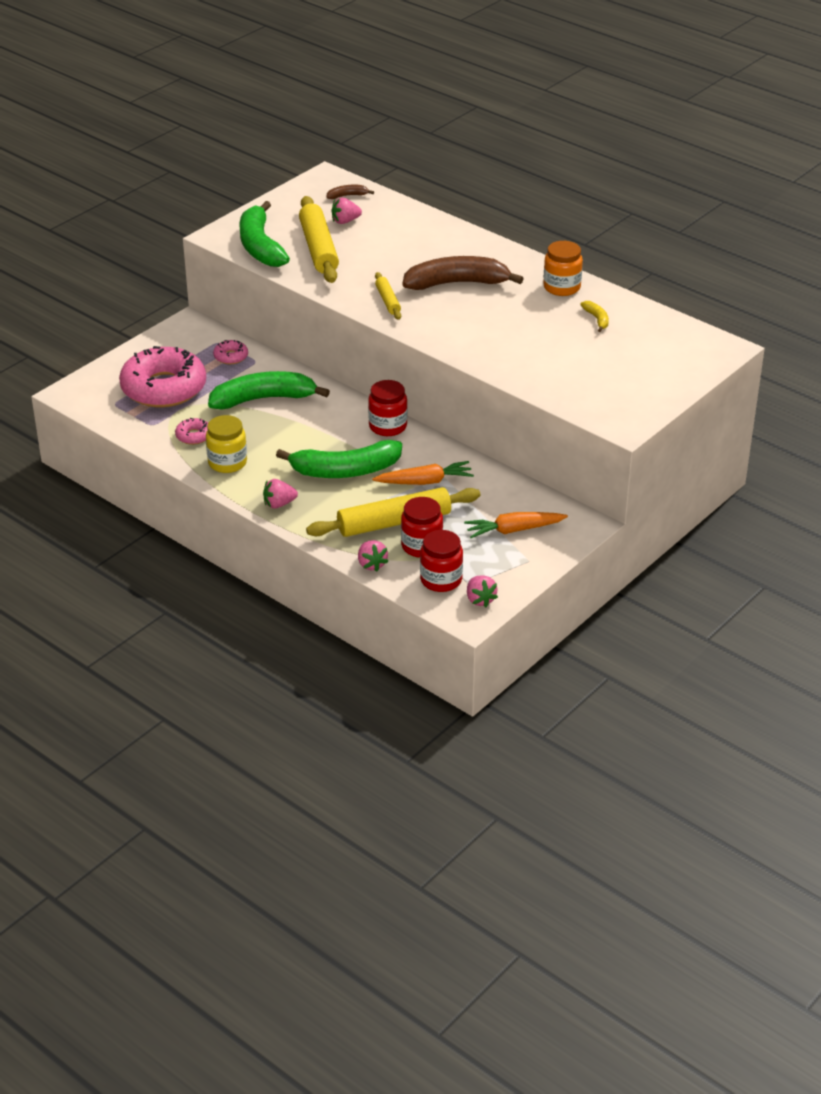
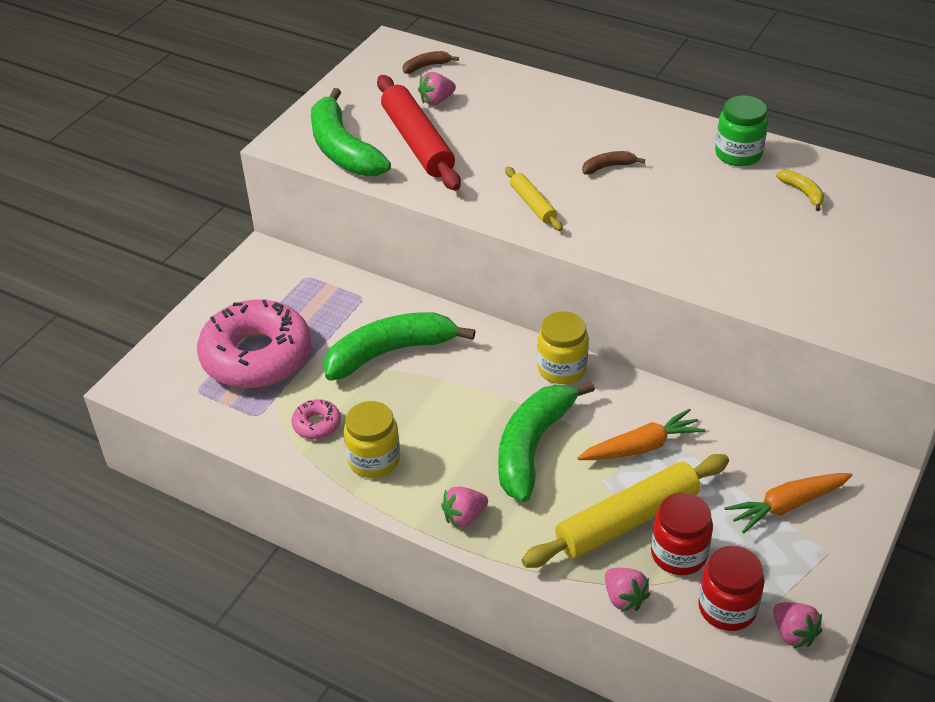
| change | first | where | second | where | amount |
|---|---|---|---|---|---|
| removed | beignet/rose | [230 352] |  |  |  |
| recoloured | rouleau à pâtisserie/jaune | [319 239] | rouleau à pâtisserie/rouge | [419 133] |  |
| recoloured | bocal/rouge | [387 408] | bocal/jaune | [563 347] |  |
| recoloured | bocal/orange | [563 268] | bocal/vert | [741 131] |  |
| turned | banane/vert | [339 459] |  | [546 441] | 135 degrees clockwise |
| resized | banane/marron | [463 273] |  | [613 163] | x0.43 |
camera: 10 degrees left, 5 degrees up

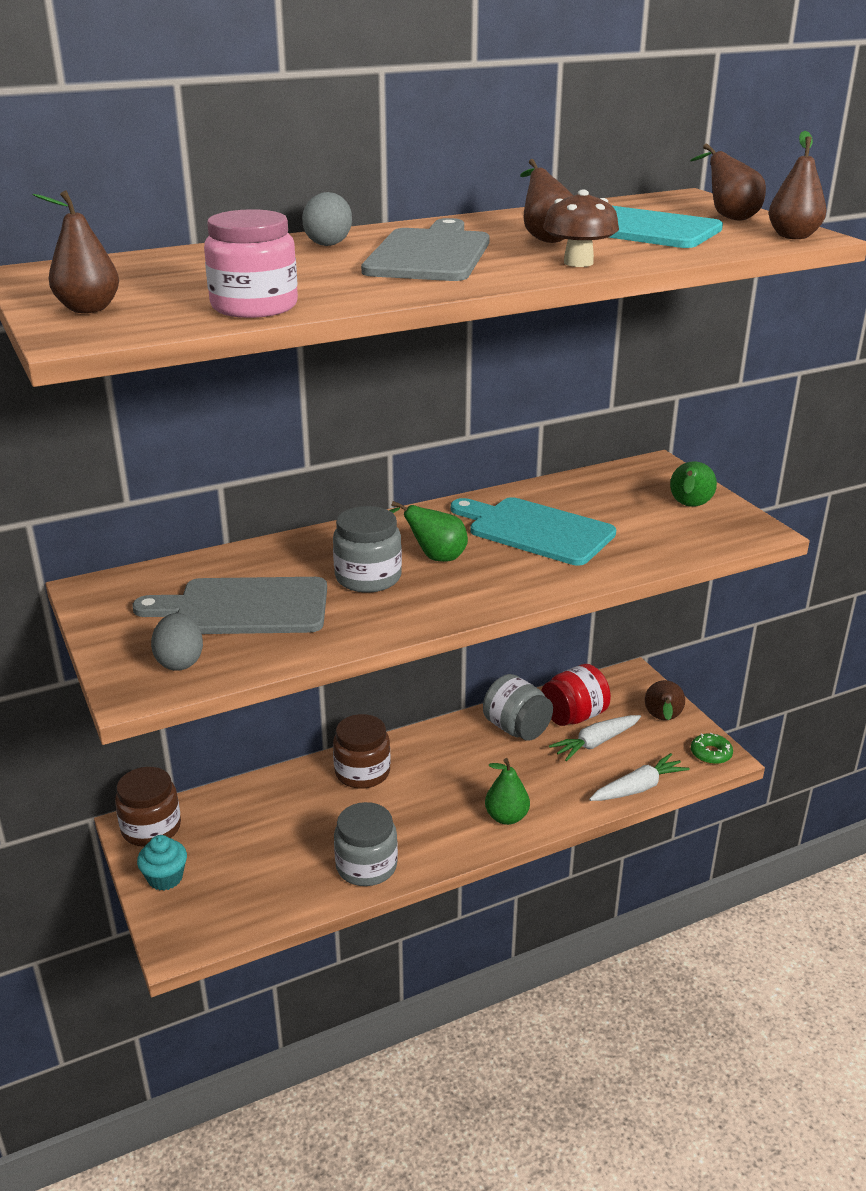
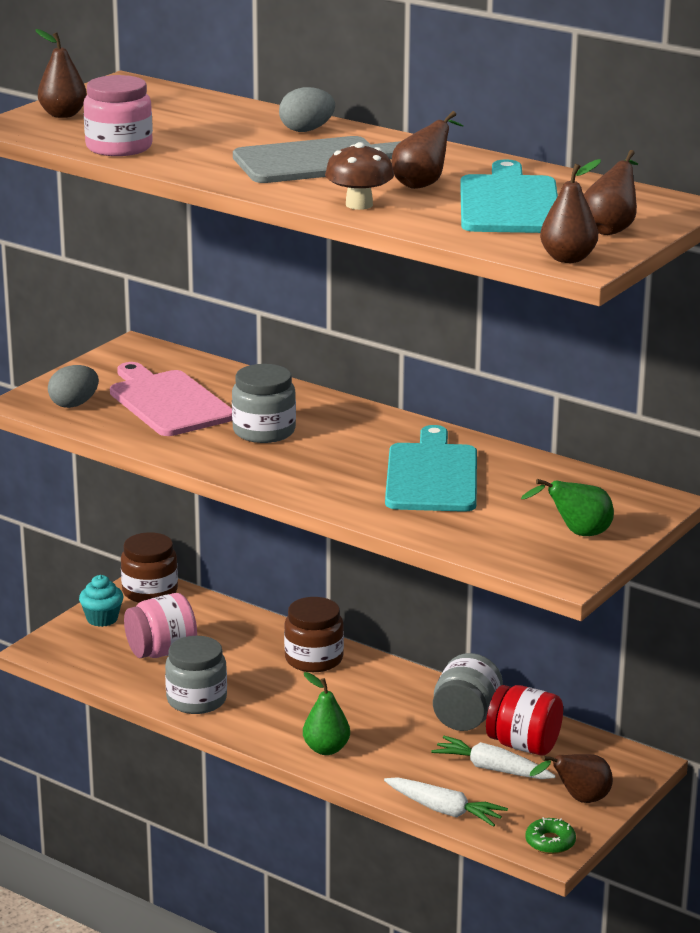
| change | first | where | second | where | amount |
|---|---|---|---|---|---|
| removed | poire/vert | [428 531] |  |  |  |
| added |  |  | bocal/rose | [160 625] |  |
| recoloured | planche à découper/gris | [229 605] | planche à découper/rose | [171 399] |  |
camera: 60 degrees right, 5 degrees down

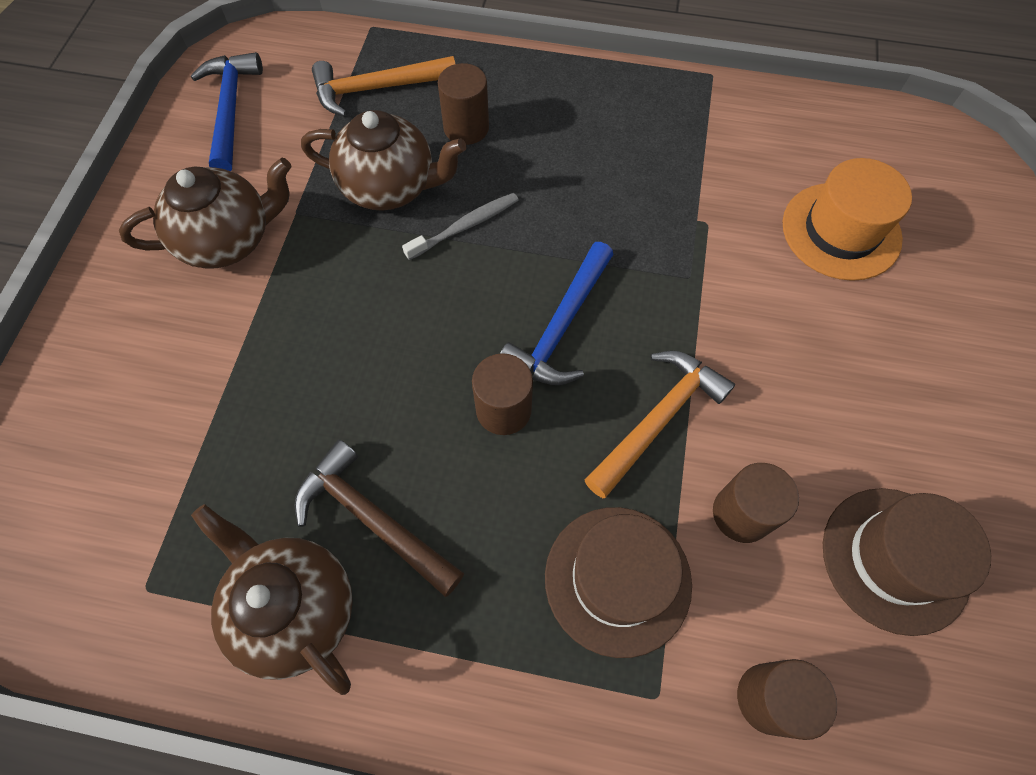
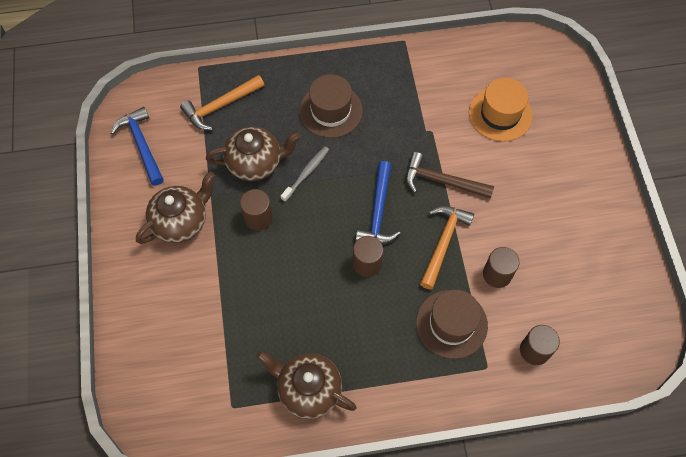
| change | first | where | second | where | amount |
|---|---|---|---|---|---|
| moved | marteau/marron | [379 518] |  | [450 175] |  |
| moved | cylindre/marron | [463 104] |  | [256 209] |  |
| moved | chapeau/marron | [907 562] |  | [331 106] |  |
camera: 20 degrees left, 0 degrees up

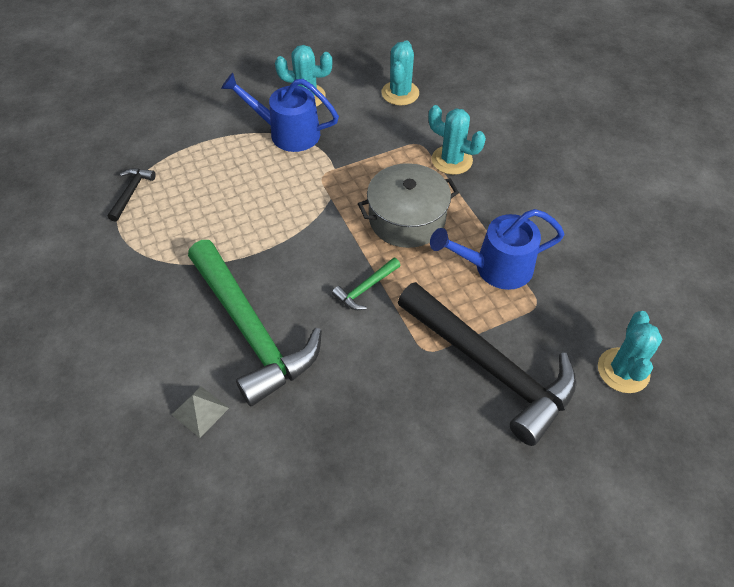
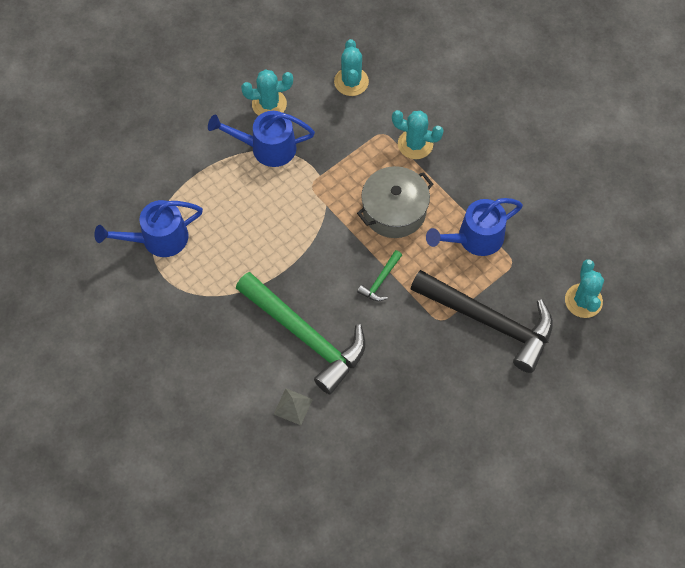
| change | first | where | second | where | amount |
|---|---|---|---|---|---|
| replaced | marteau/noir | [132 195] | arrosoir/bleu | [148 228] |  |
camera: 15 degrees left, 10 degrees up

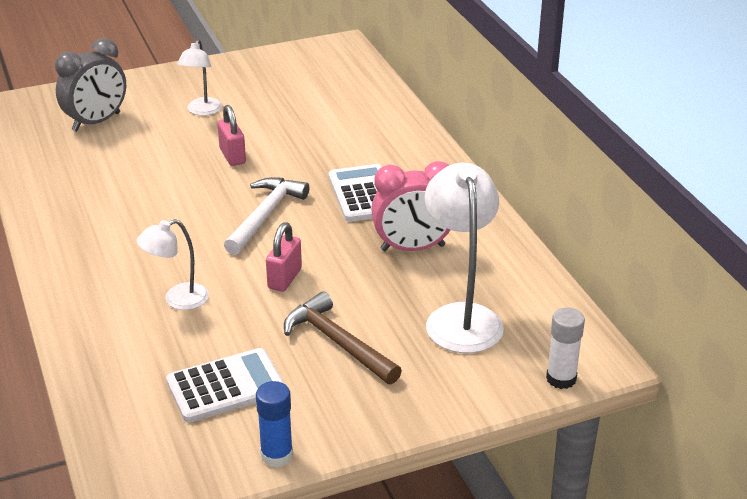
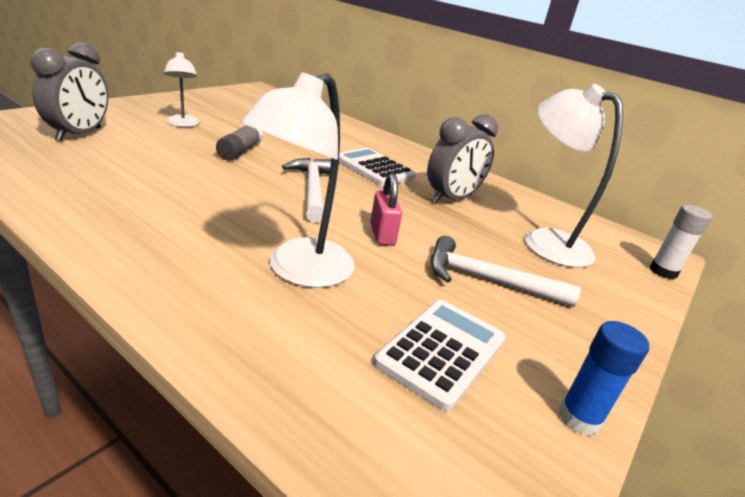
| change | first | where | second | where | amount |
|---|---|---|---|---|---|
| replaced | cadenas/rose | [231 135] | bâton de colle/gris | [239 143] |  |
| recoloured | marteau/marron | [343 337] | marteau/blanc | [506 271] |  |
| recoloured | réveil/rose | [410 206] | réveil/gris | [462 159] |  |
| resized | lampe/blanc | [173 264] |  | [297 180] | x1.73 |
camera: 35 degrees left, 5 degrees down

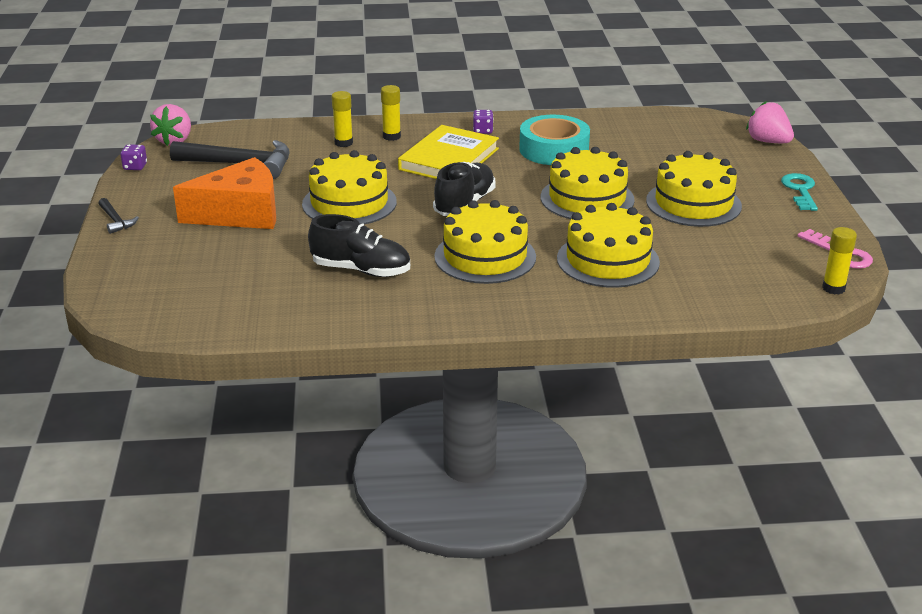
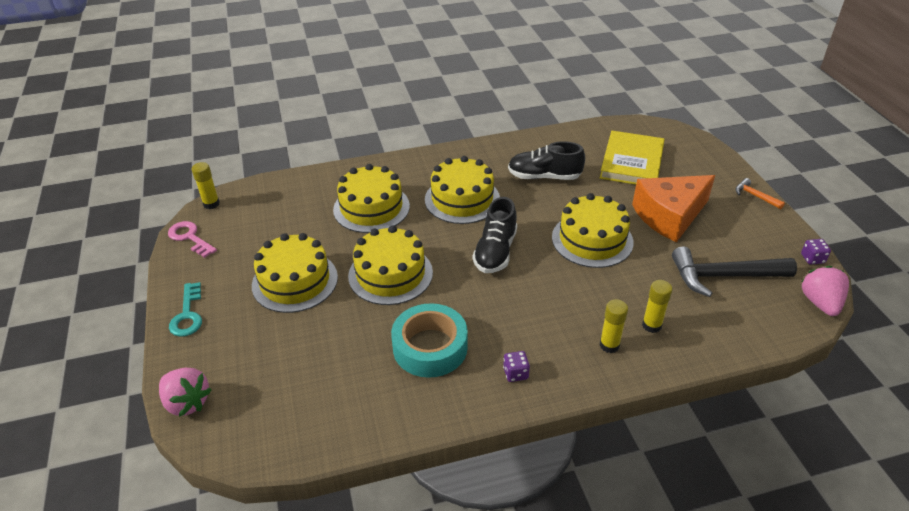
| change | first | where | second | where | amount |
|---|---|---|---|---|---|
| moved | livre/jaune | [448 152] |  | [632 158] |  |
| recoloured | marteau/noir | [118 216] | marteau/orange | [760 193] |  |
camera: 170 degrees right, 10 degrees up

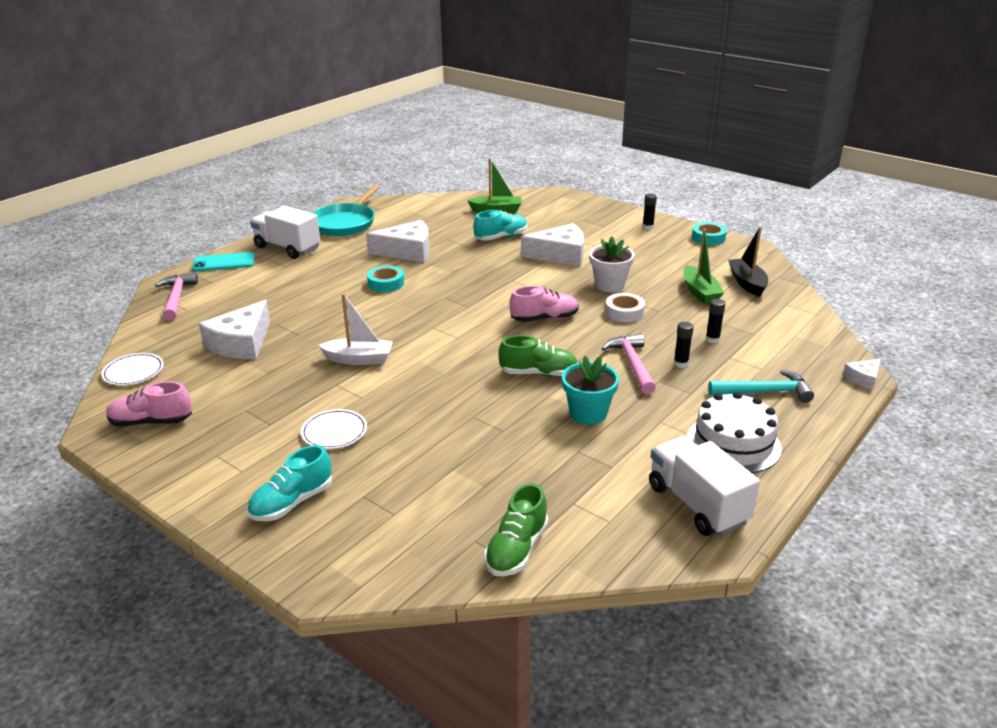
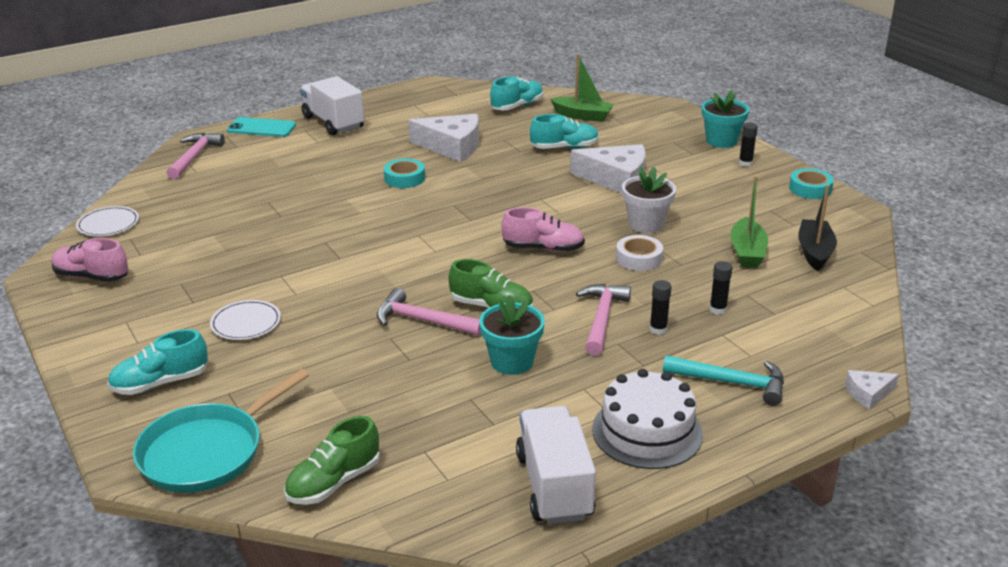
| change | first | where | second | where | amount |
|---|---|---|---|---|---|
| removed | fromage/blanc | [234 329] |  |  |  |
| removed | bateau/blanc | [355 329] |  |  |  |
| added |  |  | marteau/rose | [429 312] |  |
| added |  |  | chaussure/turquoise | [516 93] |  |
| added |  |  | pot de fleurs/turquoise | [725 119] |  |
| moved | poêle/turquoise | [346 210] |  | [221 431] |  |
camera: 20 degrees right, 0 degrees up

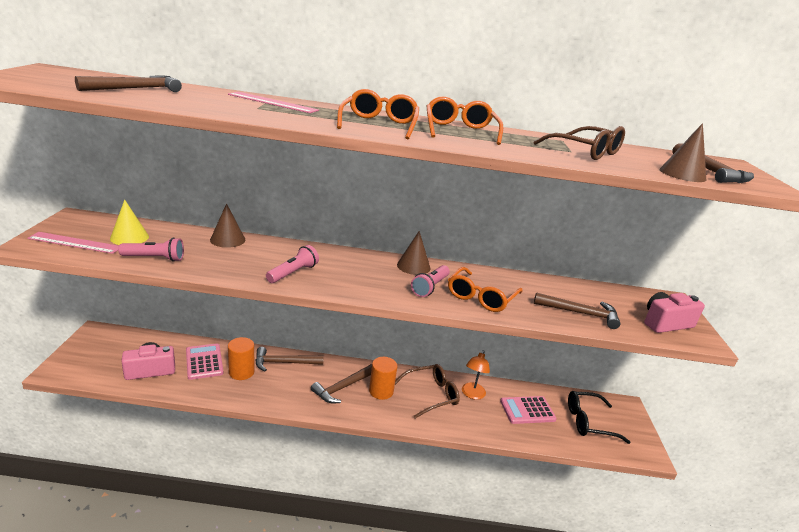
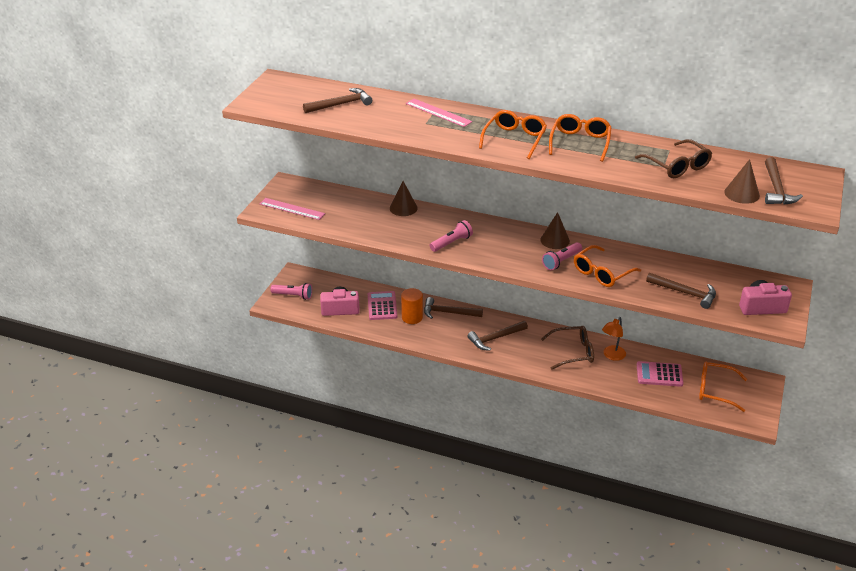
| change | first | where | second | where | amount |
|---|---|---|---|---|---|
| removed | cône/jaune | [129 222] |  |  |  |
| removed | cylindre/orange | [383 378] |  |  |  |
| moved | lampe de poche/rose | [151 250] |  | [291 291] |  |
| recoloured | lunettes/noir | [599 417] | lunettes/orange | [723 387] |  |
camera: 20 degrees right, 10 degrees up

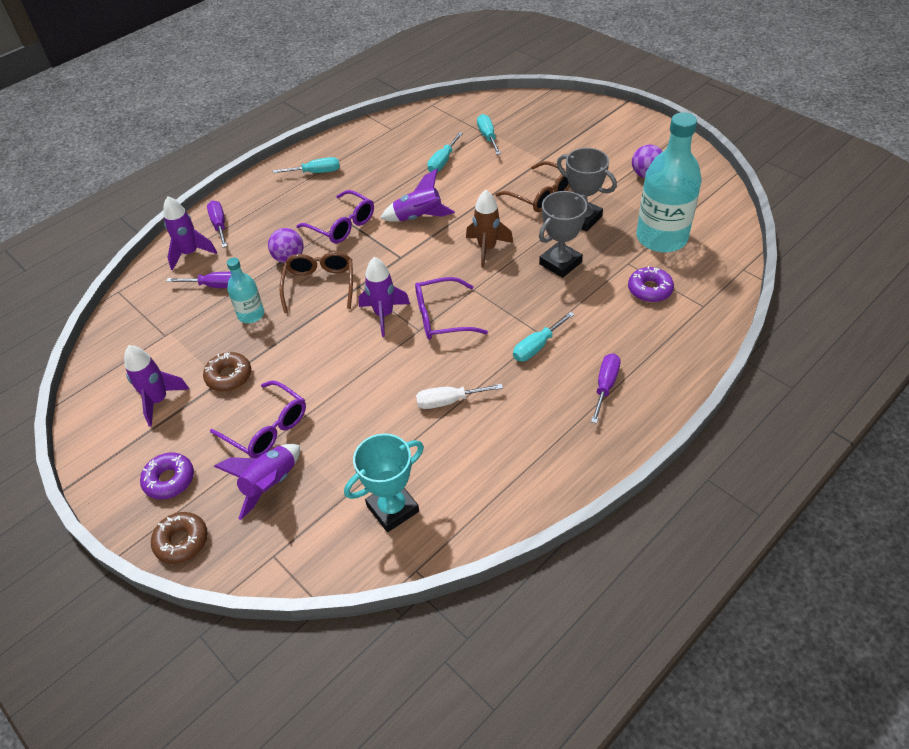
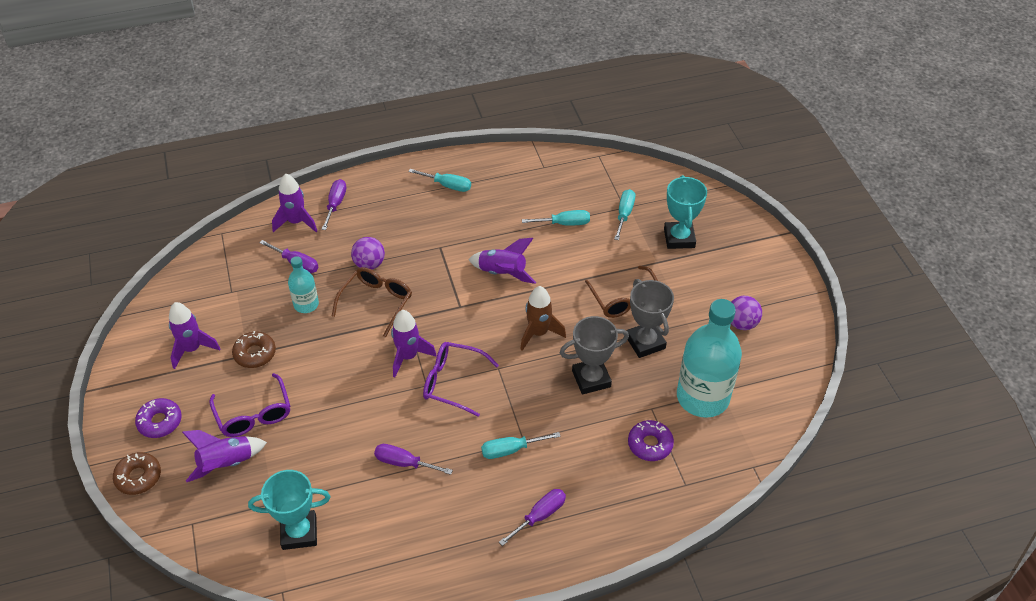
| change | first | where | second | where | amount |
|---|---|---|---|---|---|
| removed | lunettes/violet | [335 217] |  |  |  |
| added |  |  | trophée/turquoise | [685 212] |  |
| recoloured | tournevis/blanc | [459 396] | tournevis/violet | [413 459] |  |
| turned | tournevis/turquoise | [445 152] |  | [556 218] | 150 degrees counterclockwise |
camera: 25 degrees right, 0 degrees up

